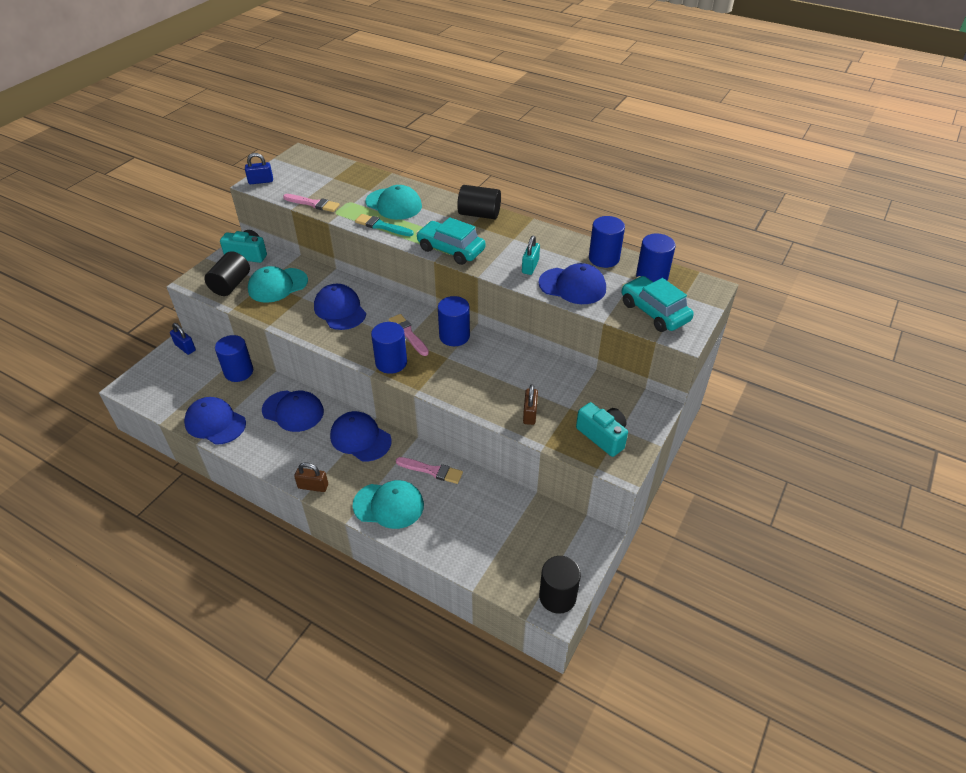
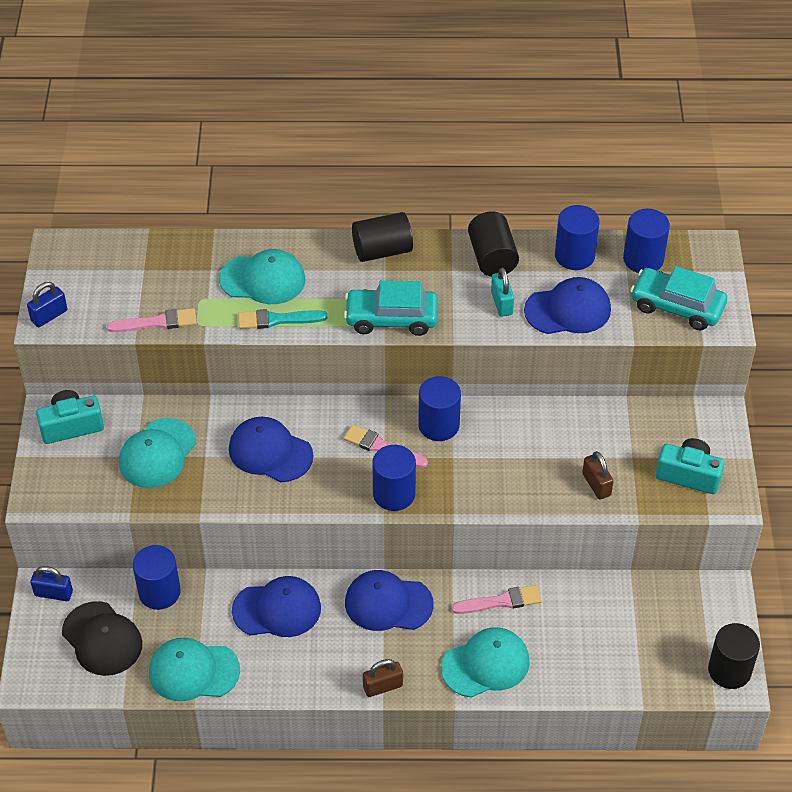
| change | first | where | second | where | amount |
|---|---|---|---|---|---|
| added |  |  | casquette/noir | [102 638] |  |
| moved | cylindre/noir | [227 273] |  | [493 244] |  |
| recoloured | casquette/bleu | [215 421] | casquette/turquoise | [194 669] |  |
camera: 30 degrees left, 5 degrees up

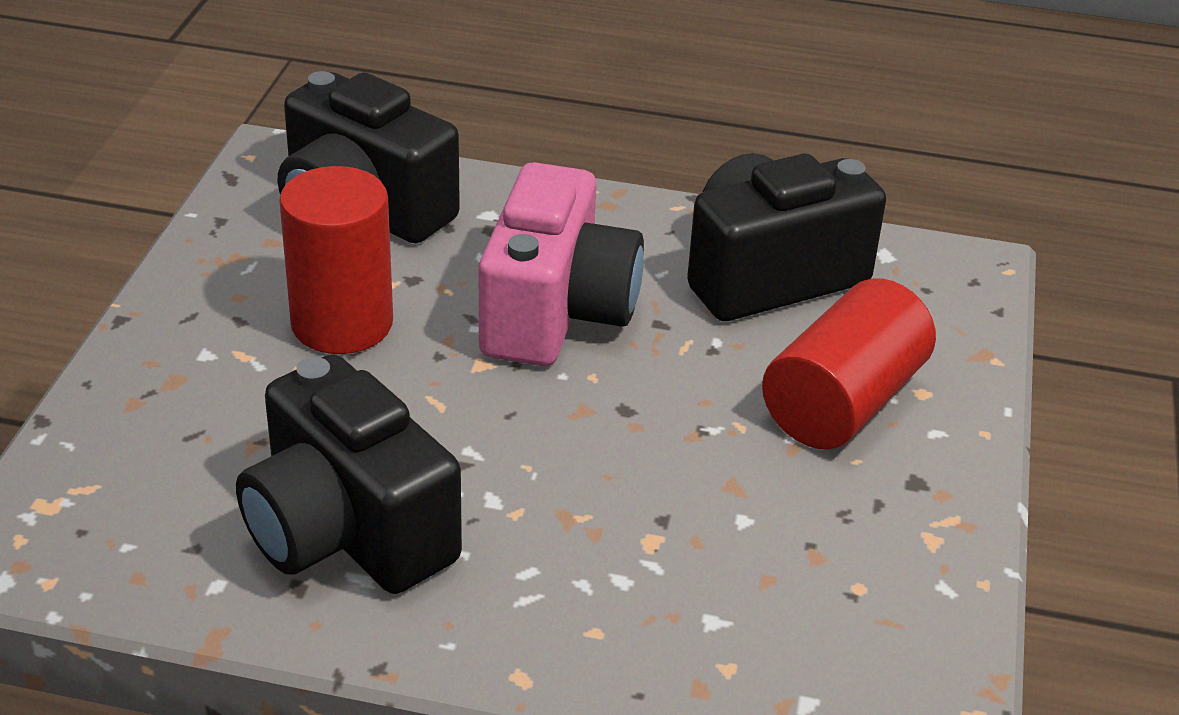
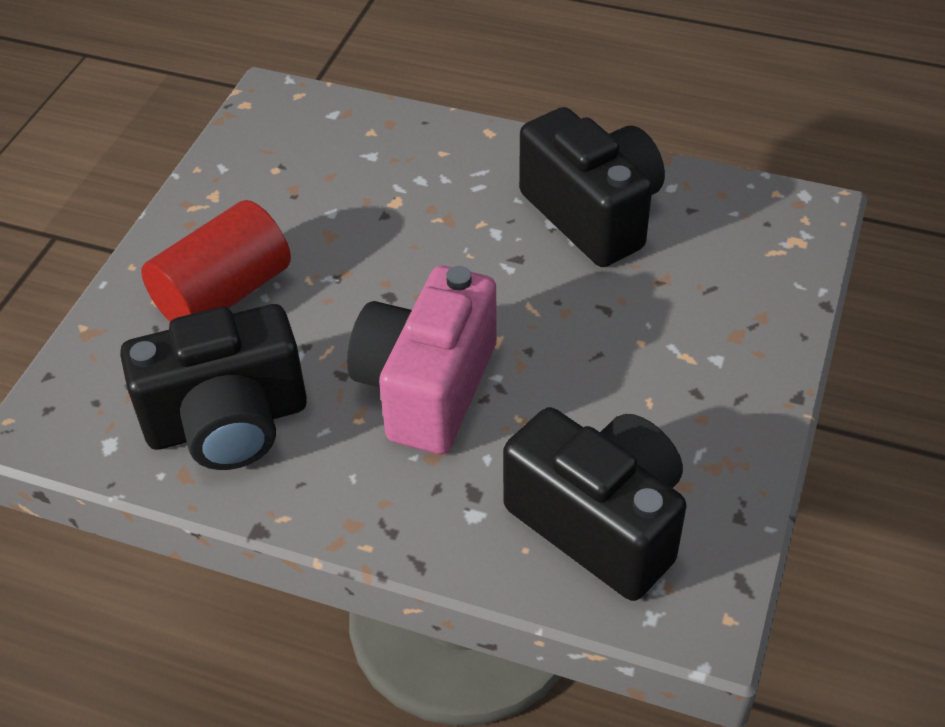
| change | first | where | second | where | amount |
|---|---|---|---|---|---|
| removed | cylindre/rouge | [336 260] |  |  |  |
camera: 170 degrees left, 10 degrees up

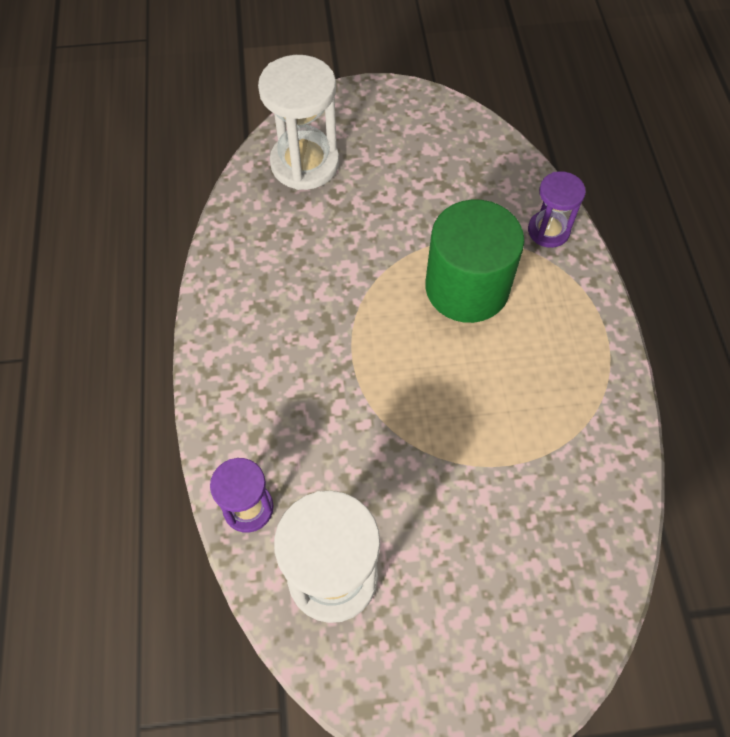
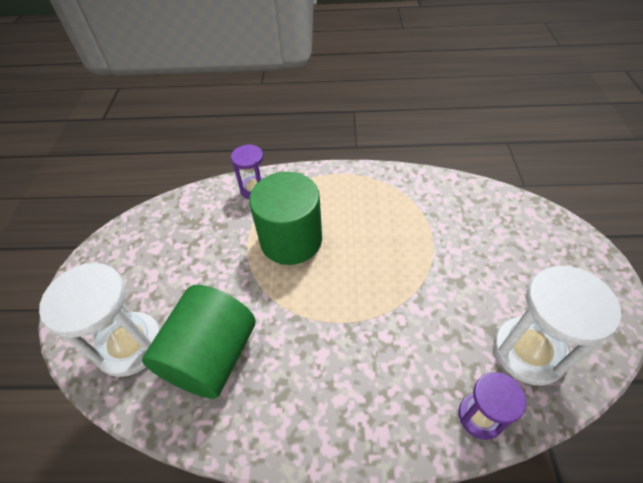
| change | first | where | second | where | amount |
|---|---|---|---|---|---|
| added |  |  | cylindre/vert | [199 342] |  |
camera: 80 degrees left, 10 degrees down

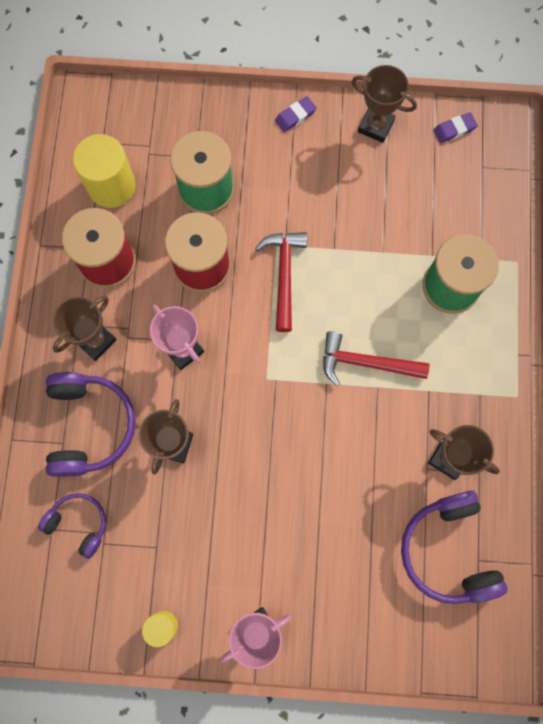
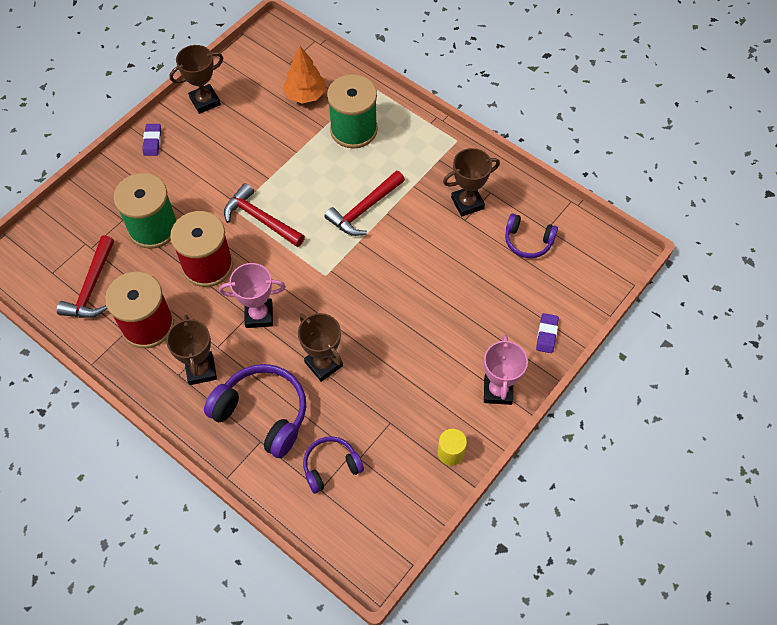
| change | first | where | second | where | amount |
|---|---|---|---|---|---|
| added |  |  | arbre/orange | [304 74] |  |
| moved | gomme/violet | [455 127] |  | [547 333] |  |
| replaced | cylindre/jaune | [104 171] | marteau/rouge | [85 276] |  |
| resized | casque audio/violet | [454 547] |  | [531 235] | x0.59 |
camera: 55 degrees left, 15 degrees down

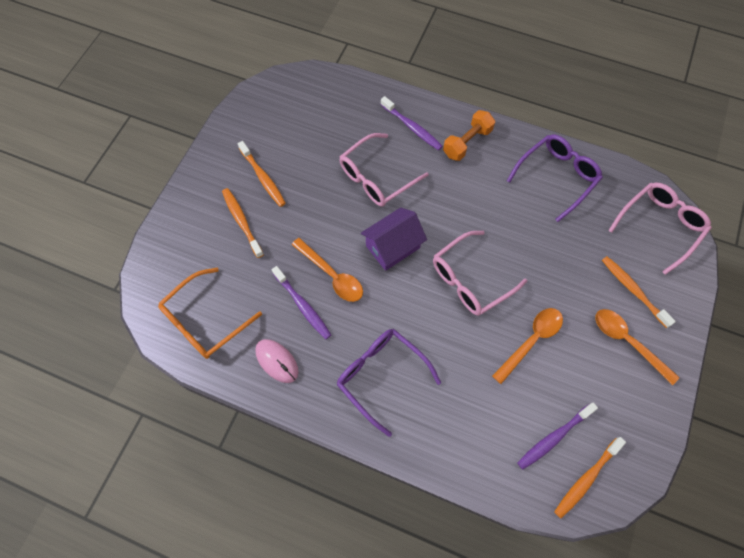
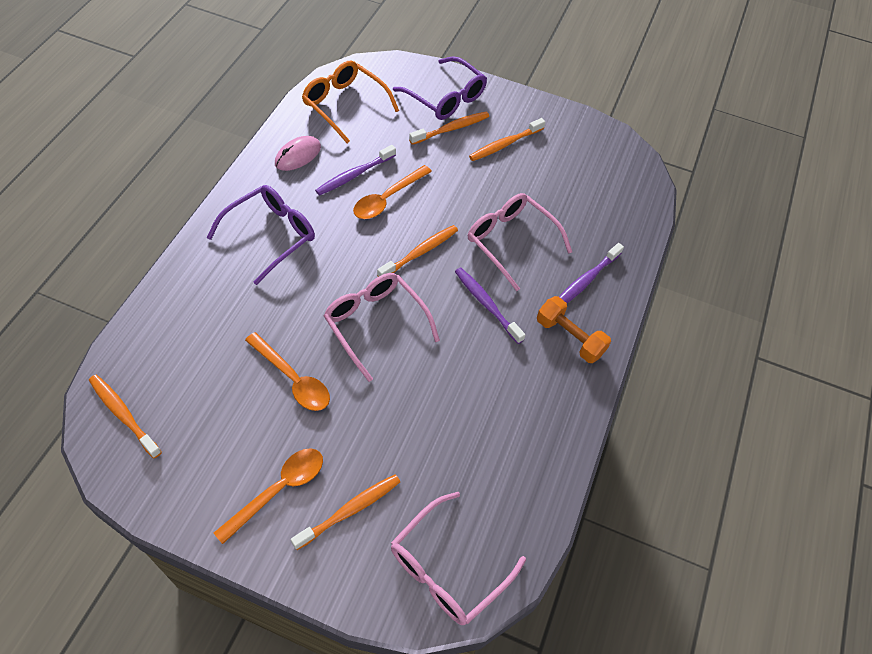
| change | first | where | second | where | amount |
|---|---|---|---|---|---|
| moved | lunettes/violet | [555 178] |  | [440 88] |  |
| moved | brosse à dents/violet | [557 436] |  | [490 306] |  |
| replaced | maison/violet | [394 239] | brosse à dents/orange | [417 251] |  |
| turned | lunettes/rose | [659 228] |  | [458 558] | 90 degrees clockwise |
camera: 85 degrees right, 10 degrees down

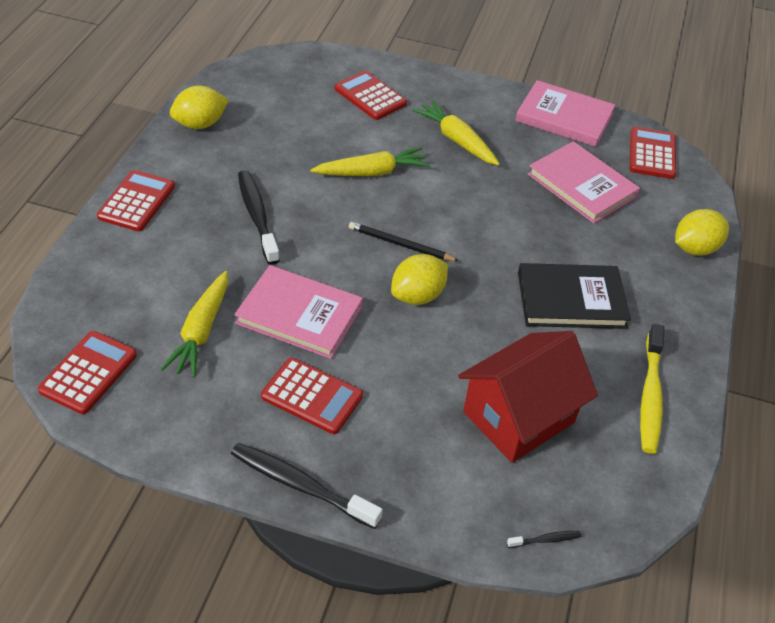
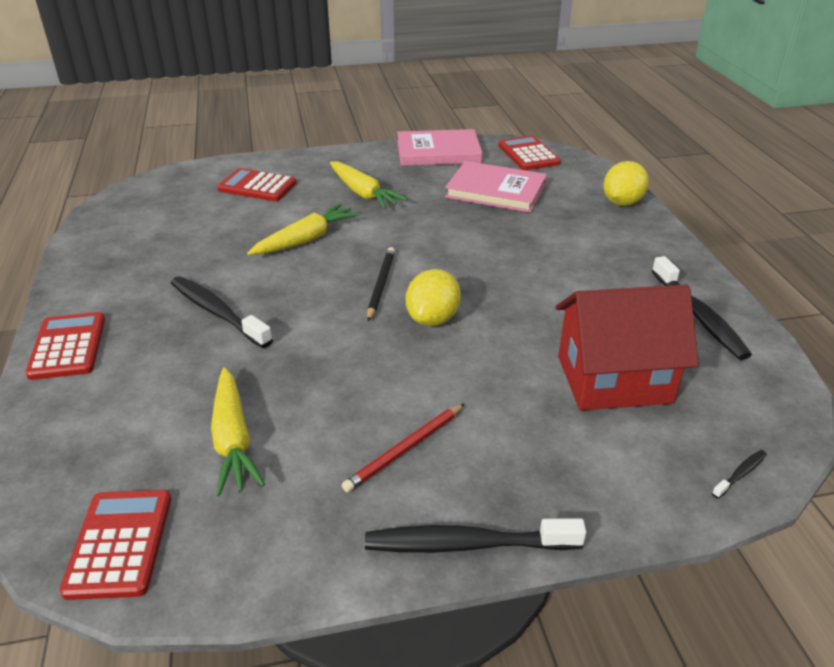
| change | first | where | second | where | amount |
|---|---|---|---|---|---|
| removed | citron/jaune | [199 107] |  |  |  |
| removed | livre/rose | [298 312] |  |  |  |
| removed | livre/noir | [574 296] |  |  |  |
| replaced | calculatrice/rouge | [312 396] | crayon/rouge | [403 447] |  |
| recoloured | brosse à dents/jaune | [652 389] | brosse à dents/noir | [702 308] |  |
| turned | crayon/noir | [404 241] |  | [381 284] | 105 degrees clockwise |
| turned | carotte/jaune | [456 133] |  | [368 185] | 150 degrees counterclockwise |
| turned | maison/rouge | [528 397] |  | [627 347] | 60 degrees clockwise |
camera: 25 degrees left, 10 degrees down

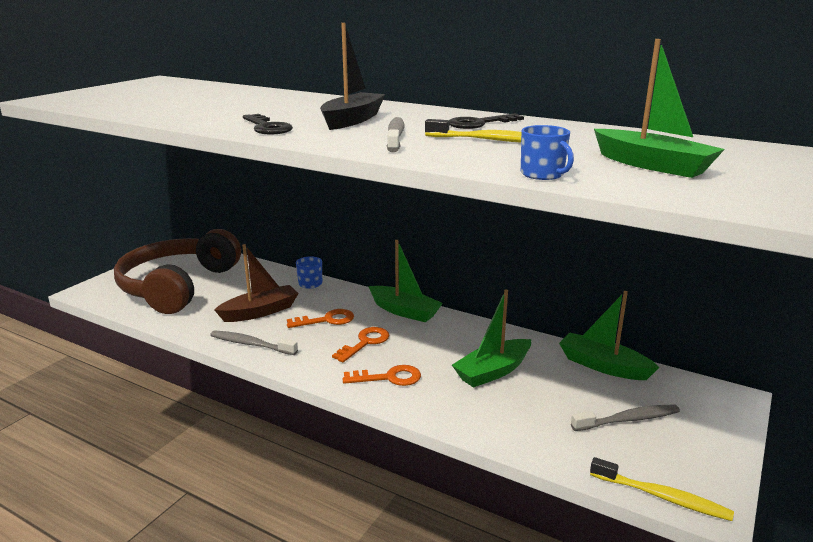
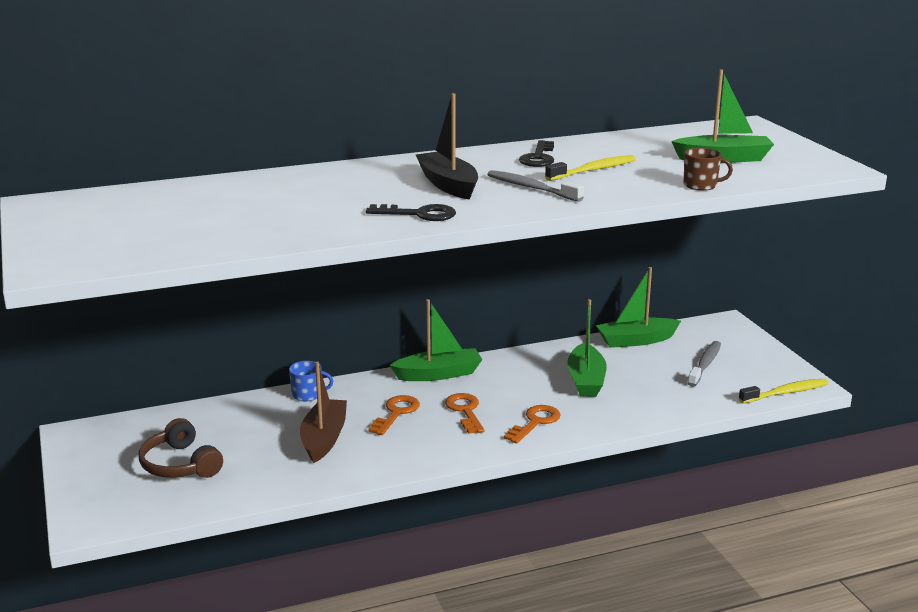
| change | first | where | second | where | amount |
|---|---|---|---|---|---|
| removed | brosse à dents/gris | [254 342] |  |  |  |
| recoloured | tasse/bleu | [547 152] | tasse/marron | [708 169] |  |
| resized | casque audio/marron | [177 271] |  | [181 448] | x0.51 |
camera: 50 degrees left, 0 degrees up

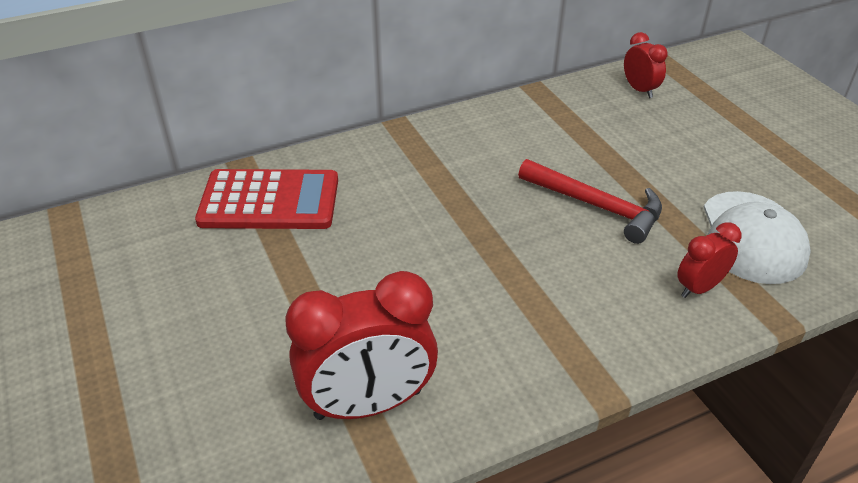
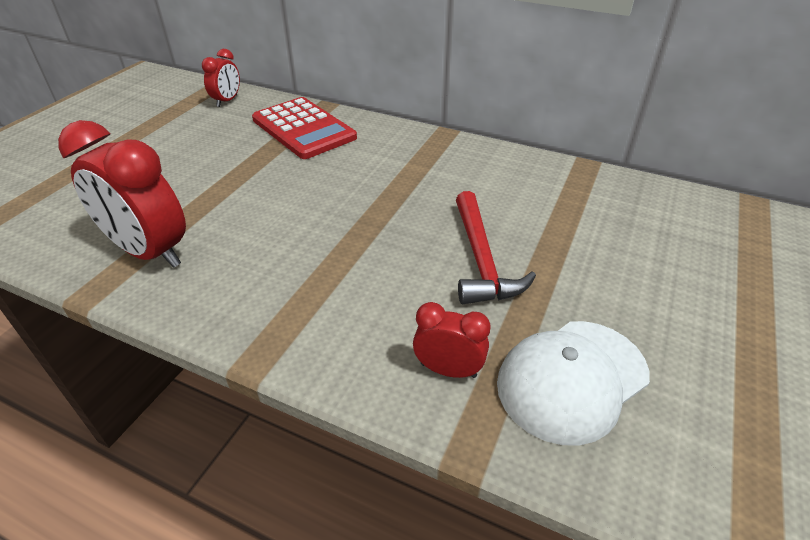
| change | first | where | second | where | amount |
|---|---|---|---|---|---|
| moved | réveil/rouge | [646 65] |  | [221 78] |  |
camera: 50 degrees right, 0 degrees up

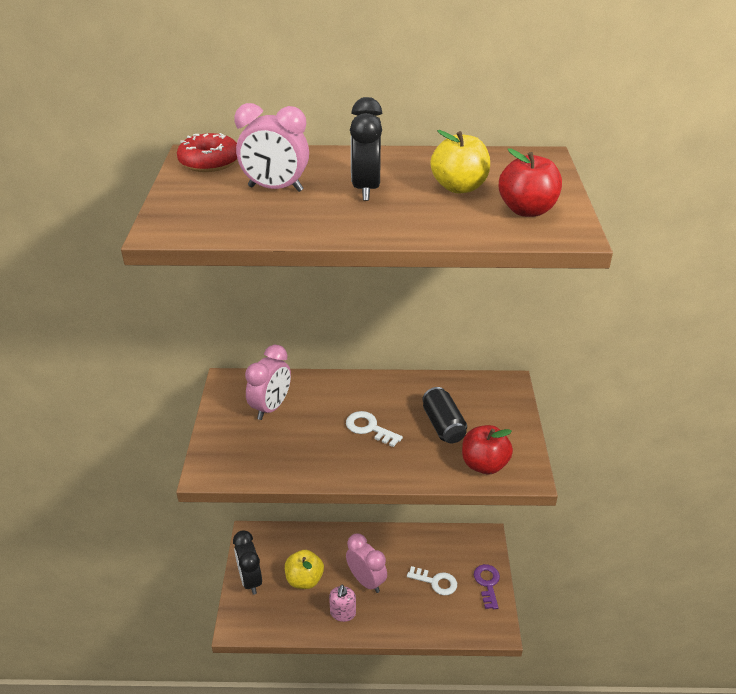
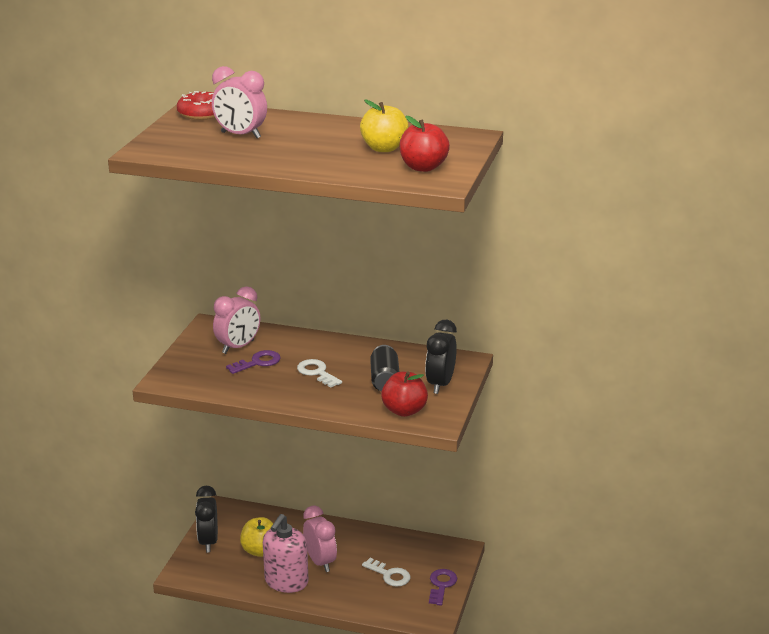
| change | first | where | second | where | amount |
|---|---|---|---|---|---|
| added |  |  | clé/violet | [253 362] |  |
| moved | réveil/noir | [366 149] |  | [441 357] |  |
| resized | distributeur de savon/rose | [342 603] |  | [285 553] | x1.71 |
camera: 15 degrees right, 10 degrees down

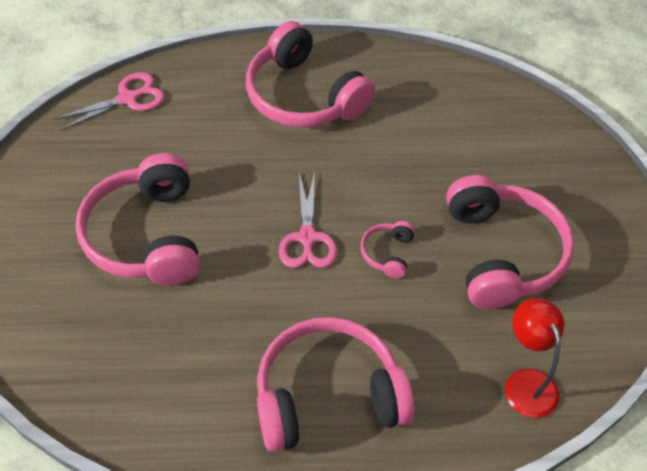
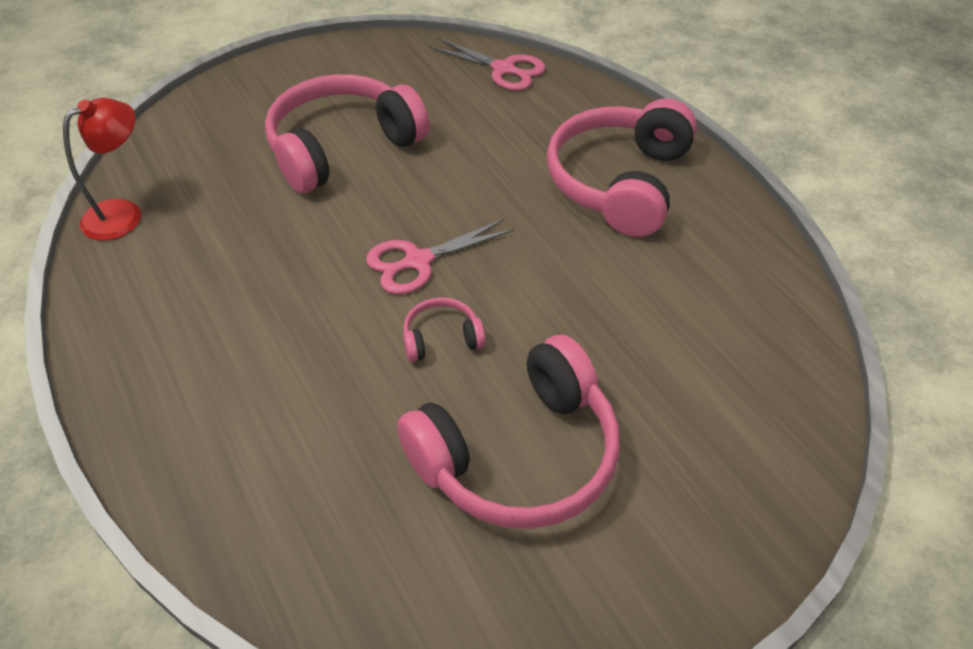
| change | first | where | second | where | amount |
|---|---|---|---|---|---|
| removed | casque audio/rose | [336 384] |  |  |  |
| moved | lampe/rouge | [534 358] |  | [102 169] |  |
camera: 65 degrees right, 5 degrees down

